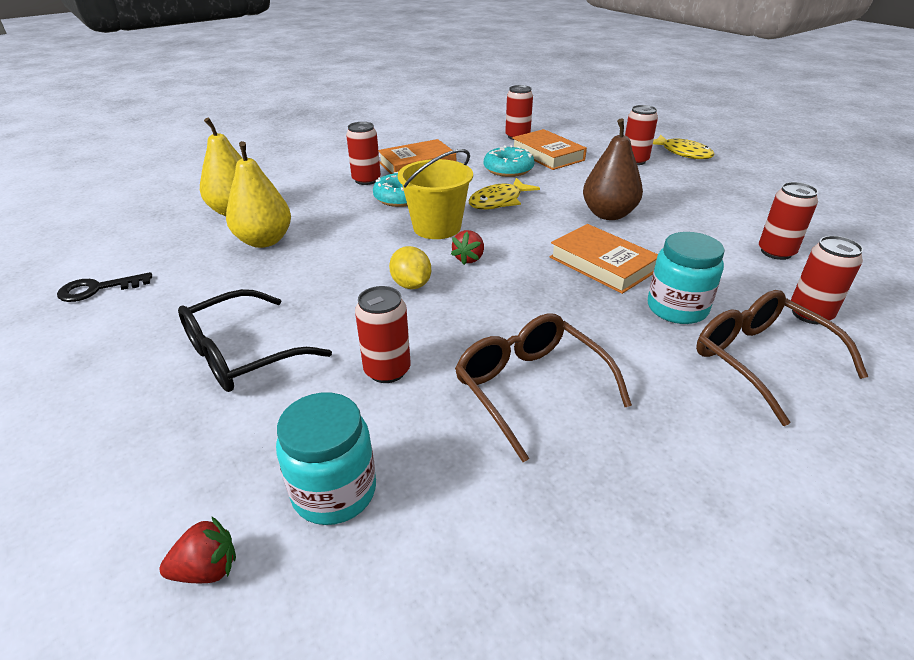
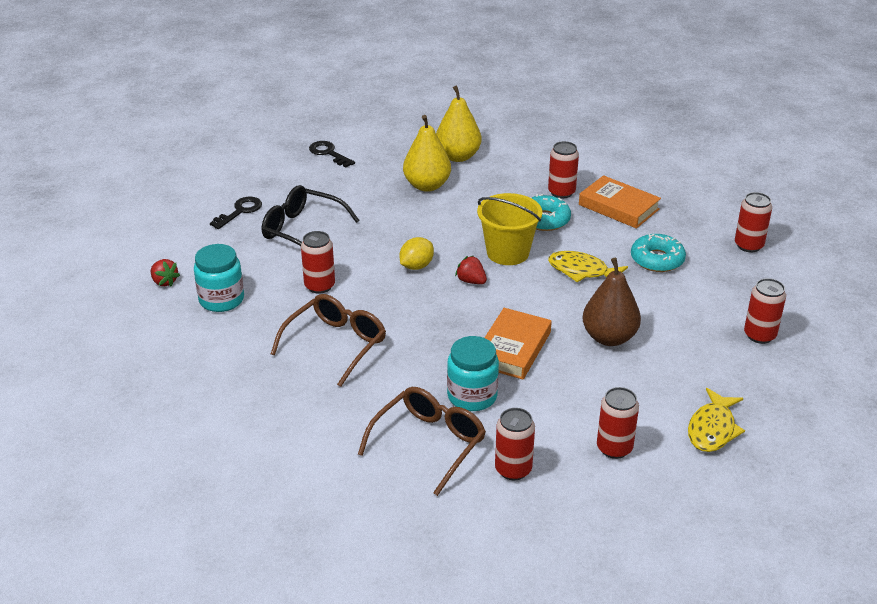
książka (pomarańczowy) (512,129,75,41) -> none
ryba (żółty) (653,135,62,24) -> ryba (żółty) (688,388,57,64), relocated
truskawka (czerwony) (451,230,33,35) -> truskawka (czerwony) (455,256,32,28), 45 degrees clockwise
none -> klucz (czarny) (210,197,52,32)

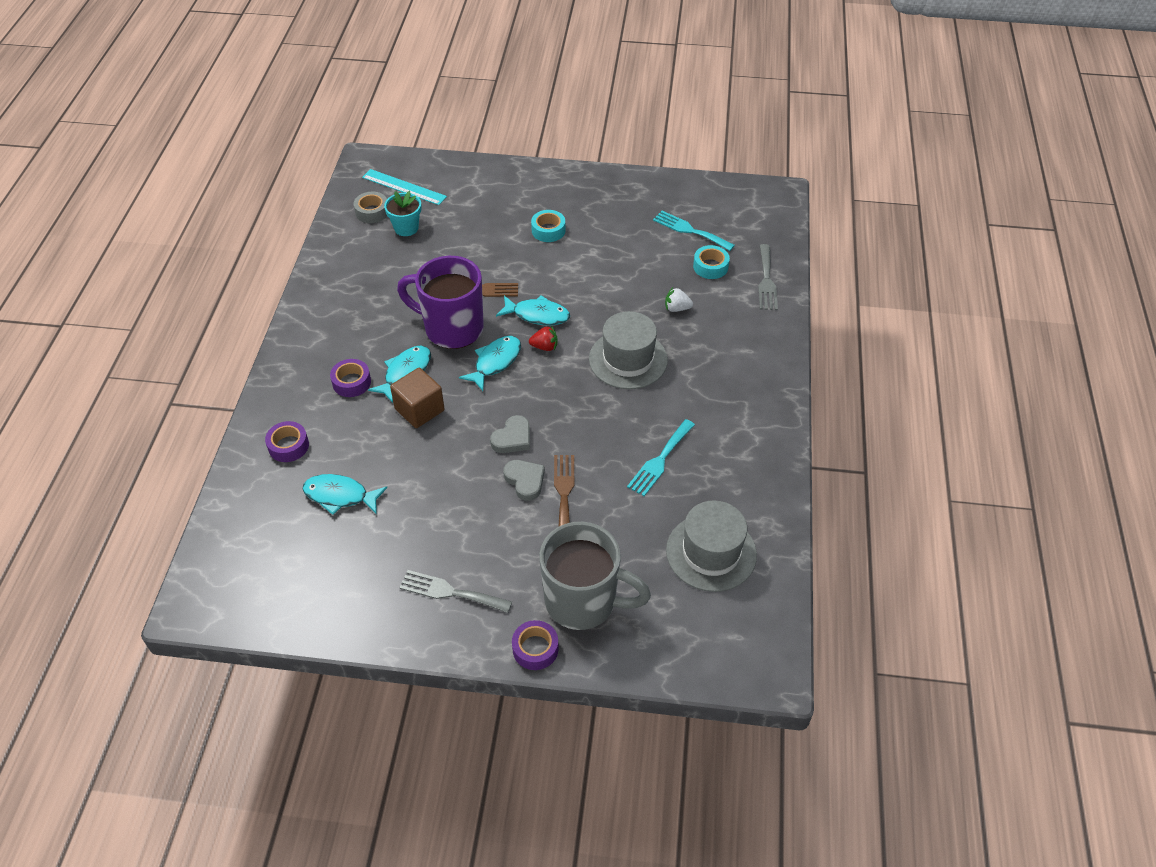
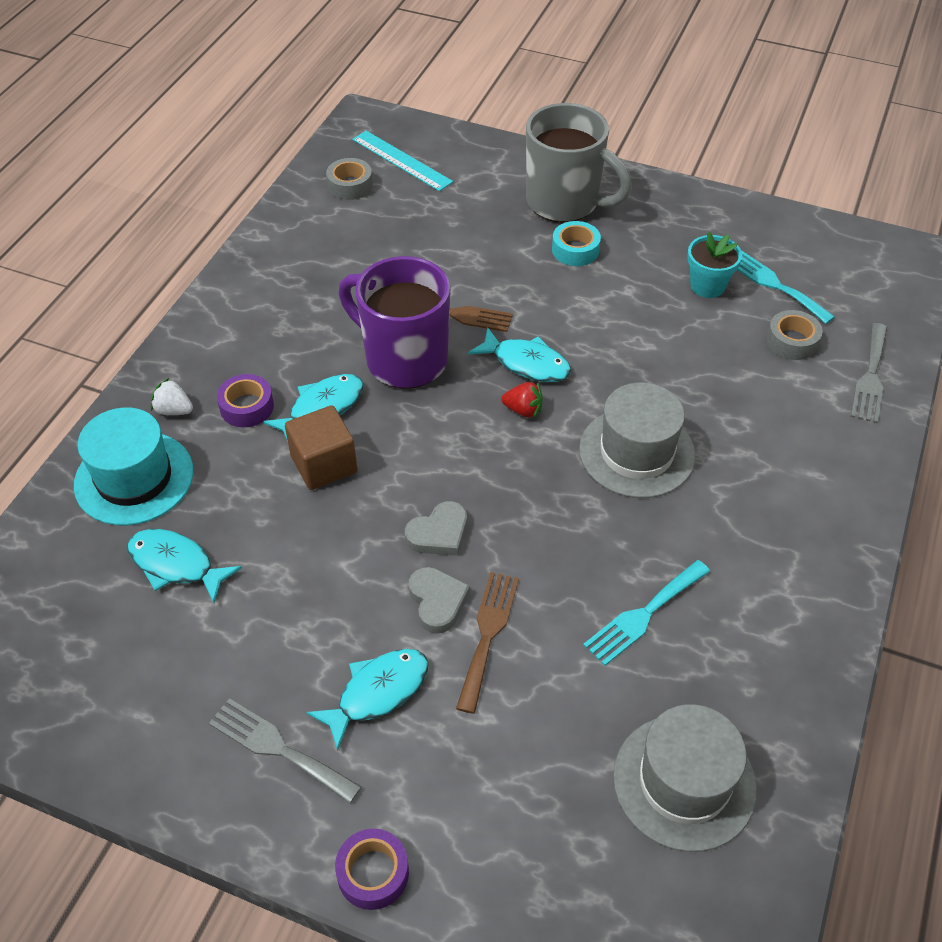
doniczka (turkusowy) (384,191,38,45) -> doniczka (turkusowy) (687,232,55,66), relocated
taśma klejąca (turkusowy) (693,245,37,34) -> taśma klejąca (szary) (766,310,57,50)
truskawka (biały) (665,287,28,25) -> truskawka (biały) (151,378,42,37), relocated
ryba (turkusowy) (459,336,62,55) -> ryba (turkusowy) (306,649,122,102), relocated
taśma klejąca (fioletowy) (265,421,44,41) -> kapelusz (turkusowy) (74,407,119,119)
kubek (szary) (539,522,112,108) -> kubek (szary) (526,103,106,120), relocated

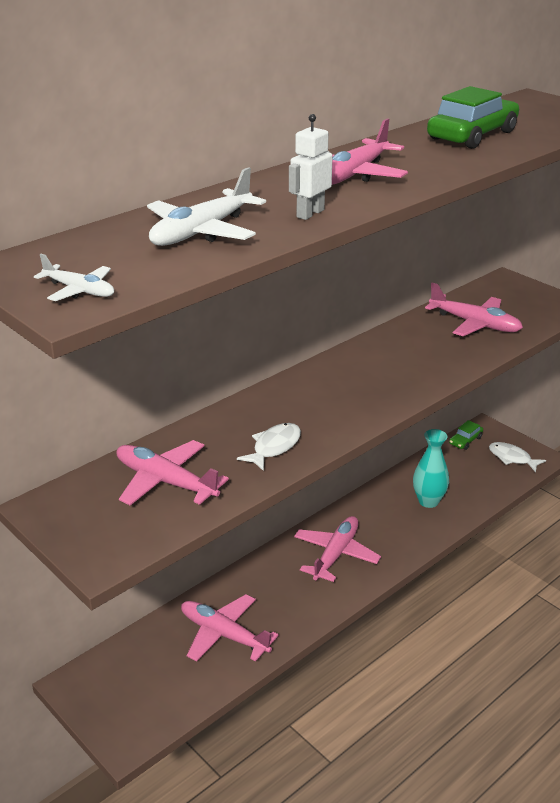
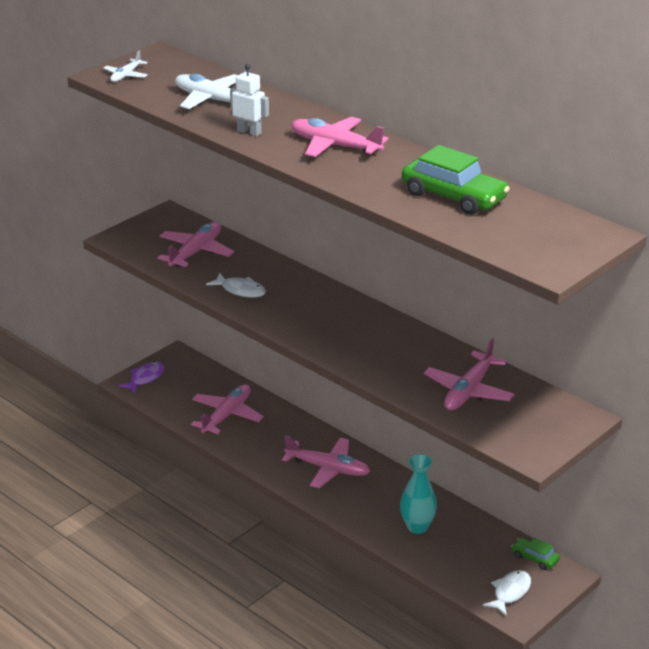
none -> ryba (fioletowy) (118,362,47,32)

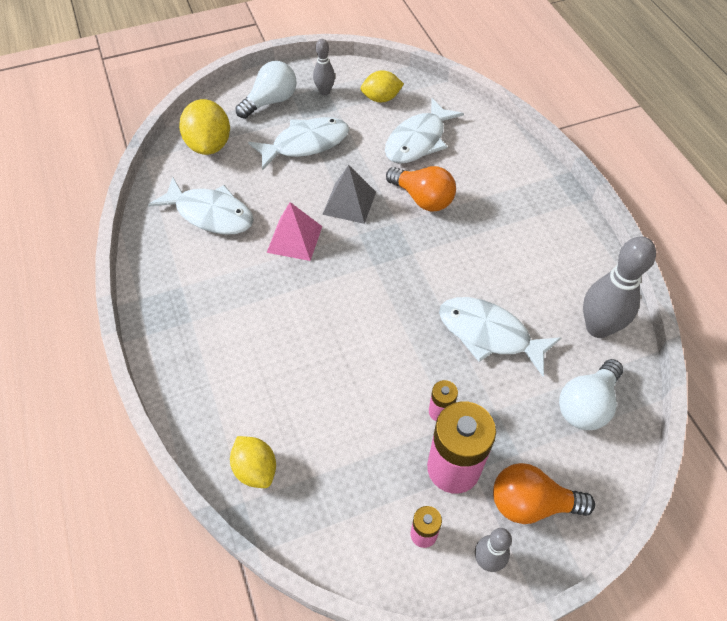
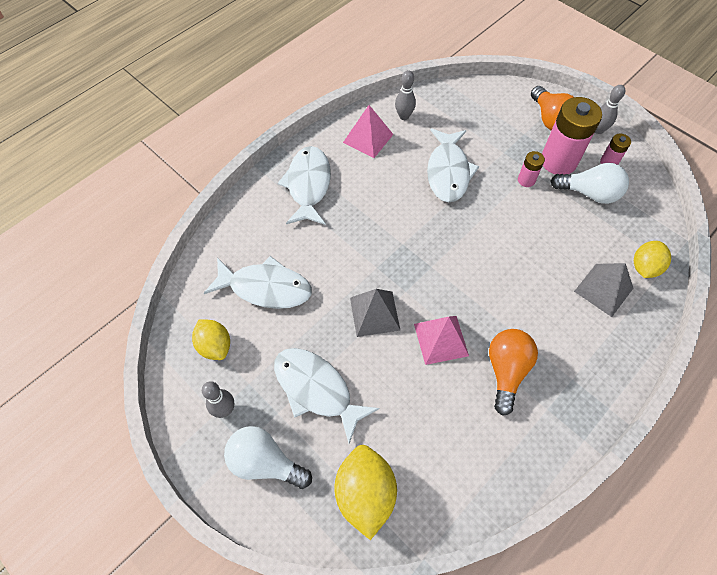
cytryna (żółty) (179,99,51,56) -> cytryna (żółty) (334,445,63,95), 60 degrees counterclockwise
żarówka (pomarańczowy) (386,166,70,45) -> żarówka (pomarańczowy) (489,329,49,87), relocated
ryba (biały) (148,177,106,58) -> ryba (biały) (278,146,53,79), relocated
kręgiel (szary) (583,236,73,102) -> kręgiel (szary) (395,70,21,50), x0.55
żarówka (biały) (559,359,64,71) -> żarówka (biały) (550,163,79,41), relocated
none -> piramida (różowy) (343,105,51,53)
none -> piramida (szary) (574,263,59,54)

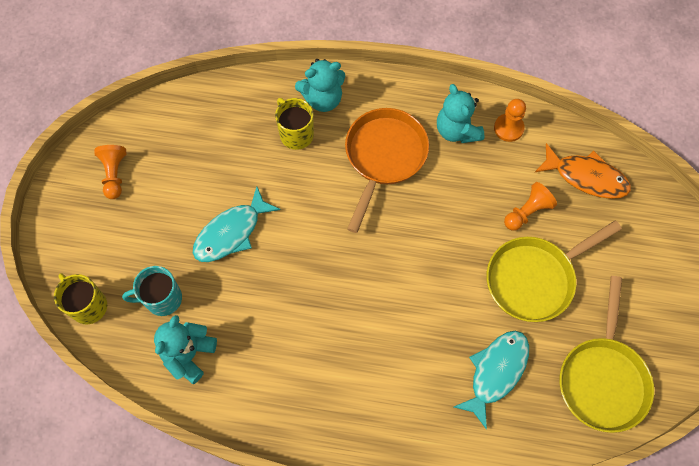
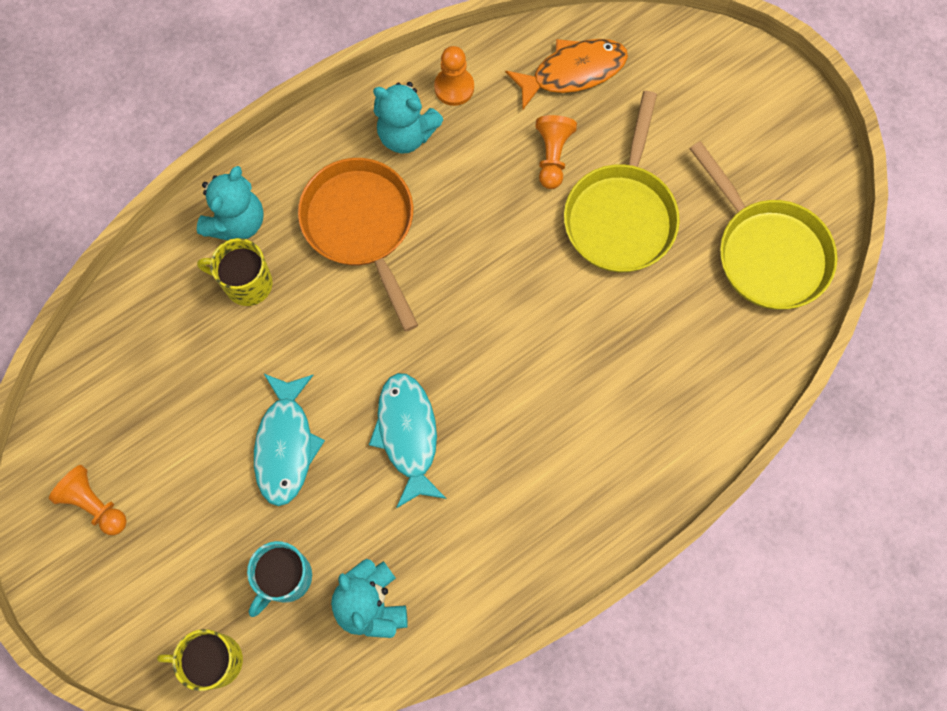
ryba (turkusowy) (454,331,75,99) -> ryba (turkusowy) (369,373,78,135), relocated

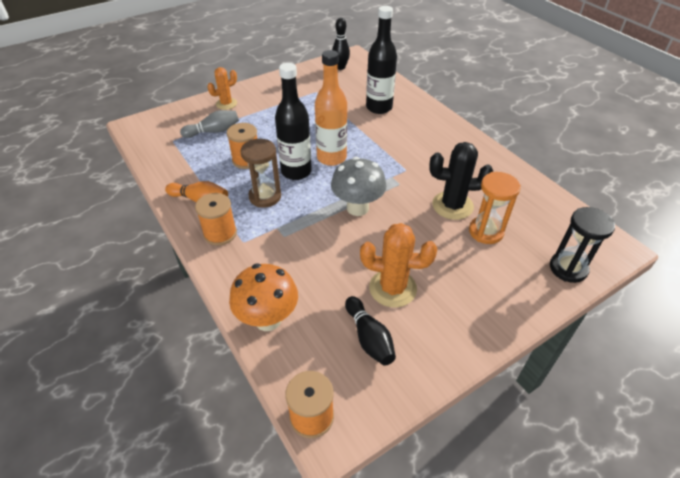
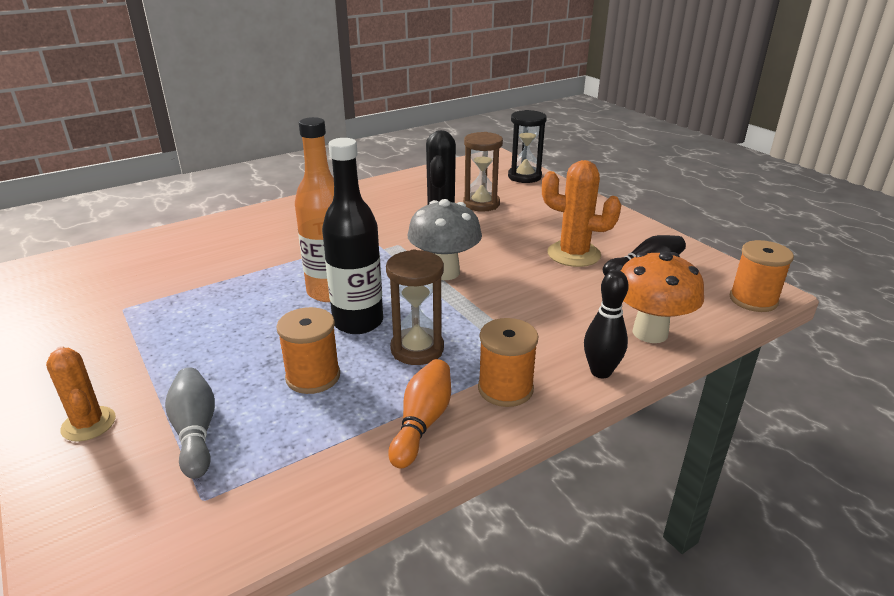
butelka (czarny) (366,6,31,108) -> none
kręgiel (czarny) (332,18,18,52) -> kręgiel (czarny) (584,270,44,108), relocated
klepsydra (pomarańczowy) (469,172,52,72) -> klepsydra (brązowy) (463,132,40,80)
kaktus (pomarańczowy) (360,223,77,85) -> kaktus (pomarańczowy) (542,160,79,107), 75 degrees counterclockwise

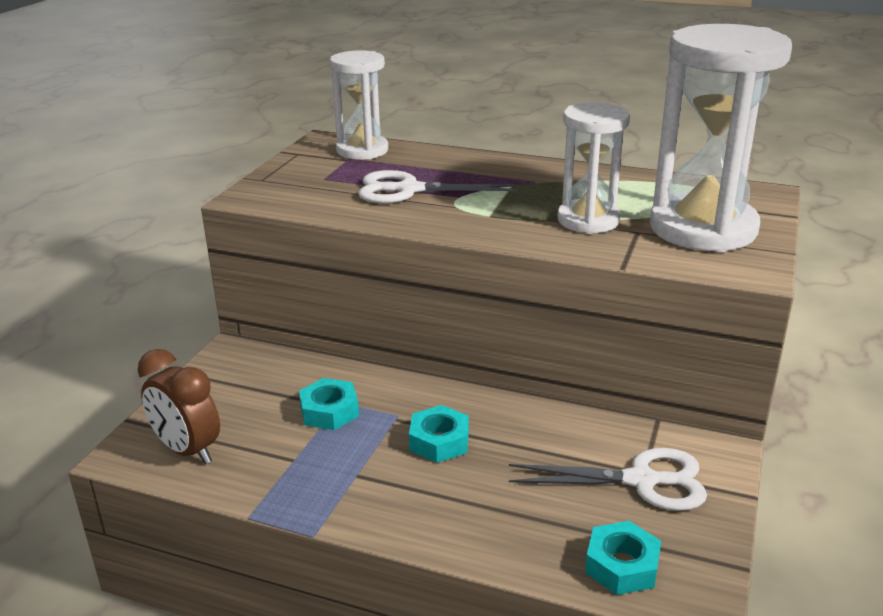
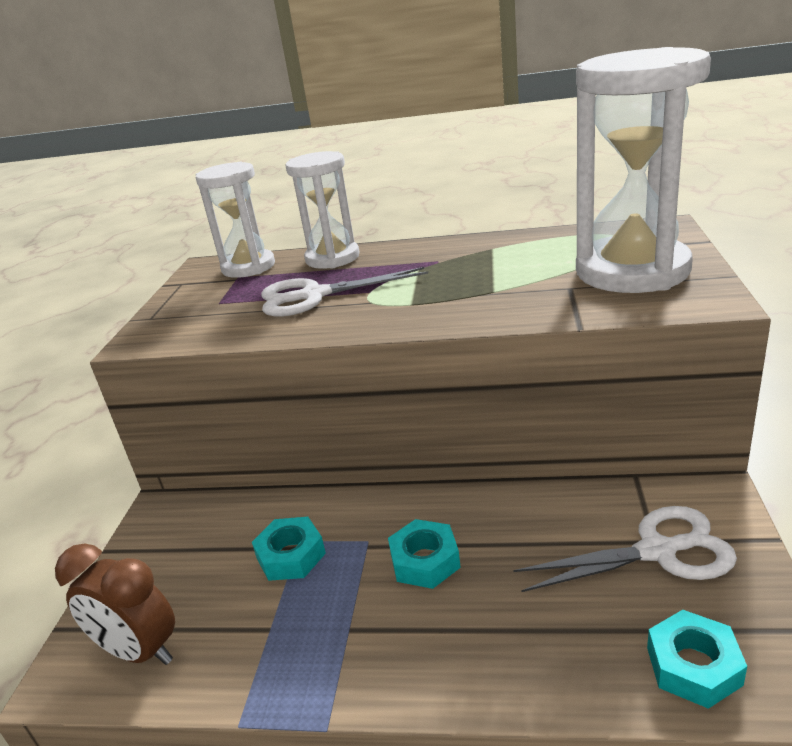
klepsydra (biały) (557,102,73,132) -> klepsydra (biały) (285,151,74,118), relocated

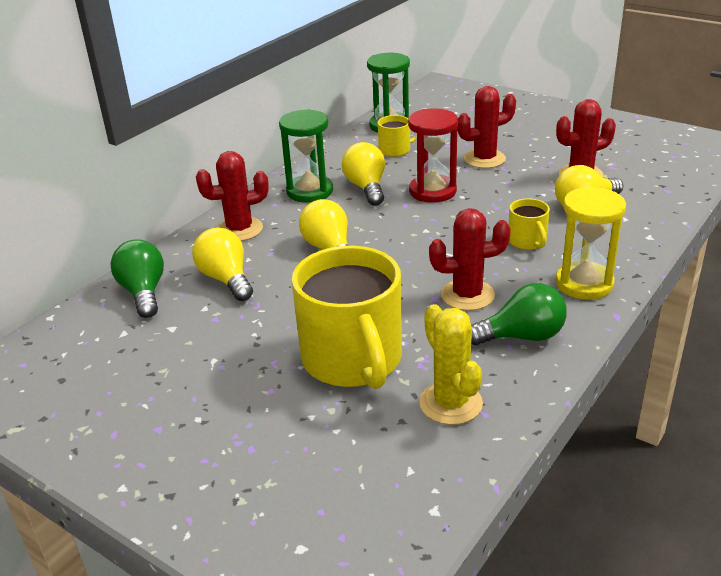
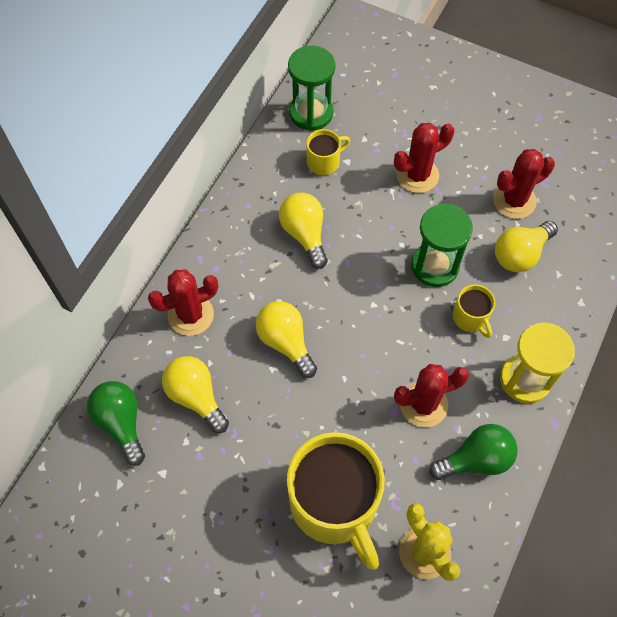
klepsydra (czerwony) (408,108,50,95) -> none
klepsydra (zielony) (279,109,54,94) -> klepsydra (zielony) (411,203,62,84), relocated

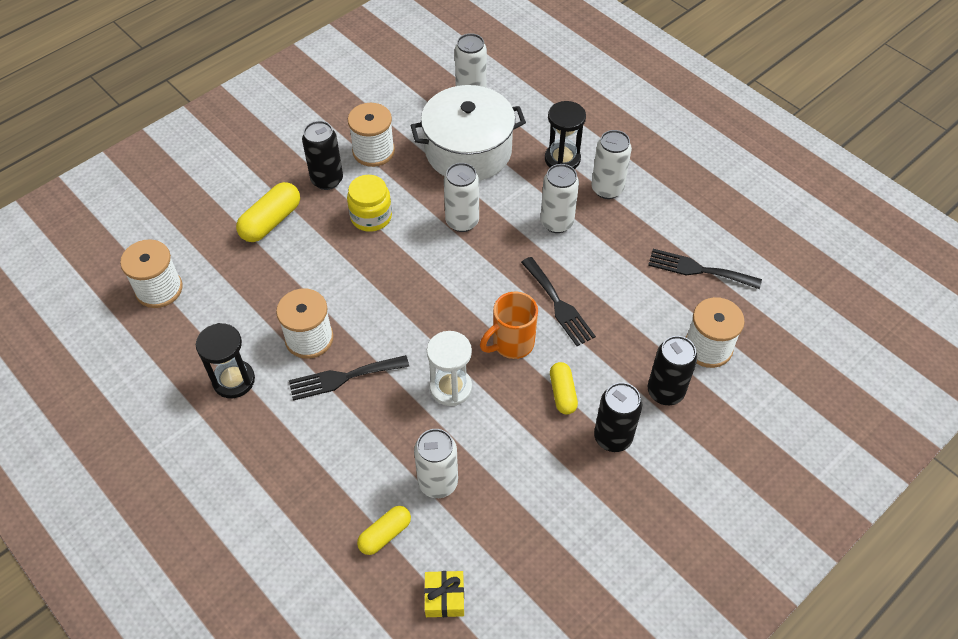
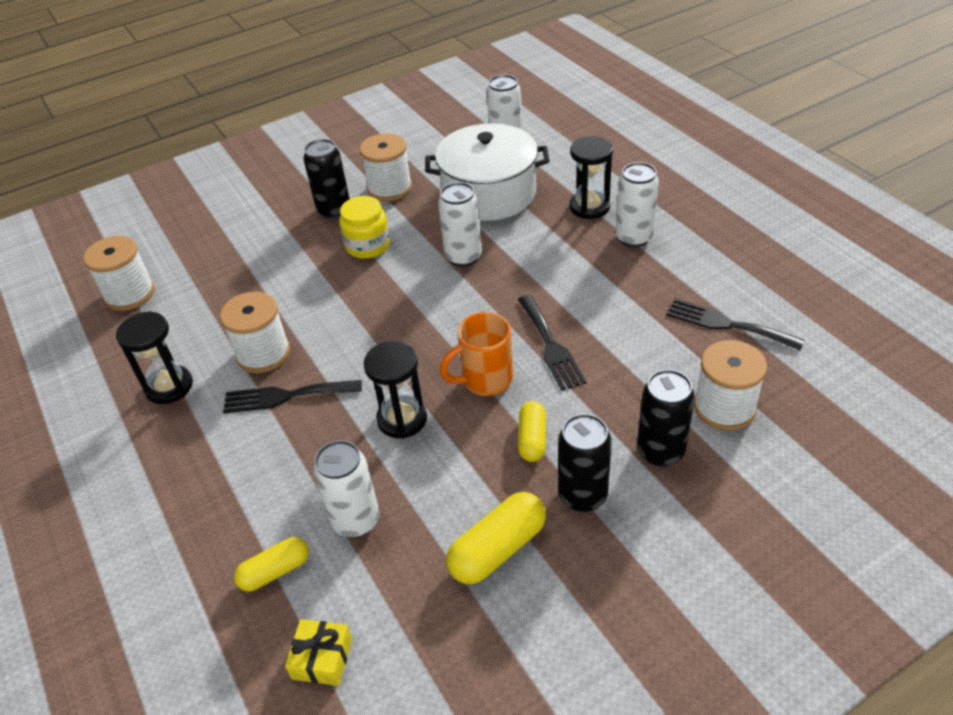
puszka (biały) (540,164,39,69) -> none
kapsułka (żółty) (236,182,64,60) -> kapsułka (żółty) (446,492,100,92), relocated
klepsydra (biały) (427,331,45,75) -> klepsydra (czarny) (363,341,64,98)

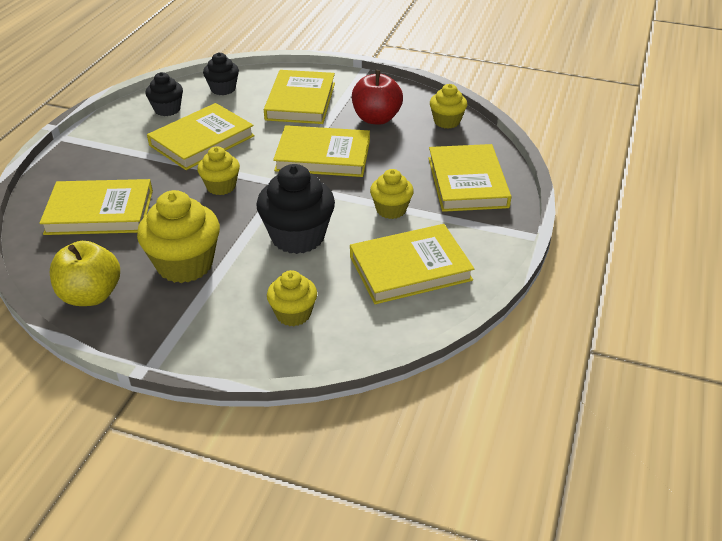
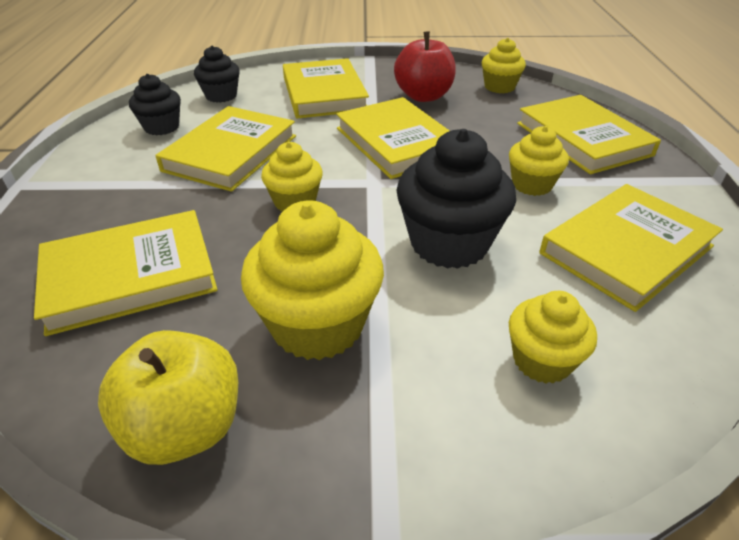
książka (żółty) (273,125,97,52) -> książka (żółty) (336,97,114,82), 75 degrees clockwise

